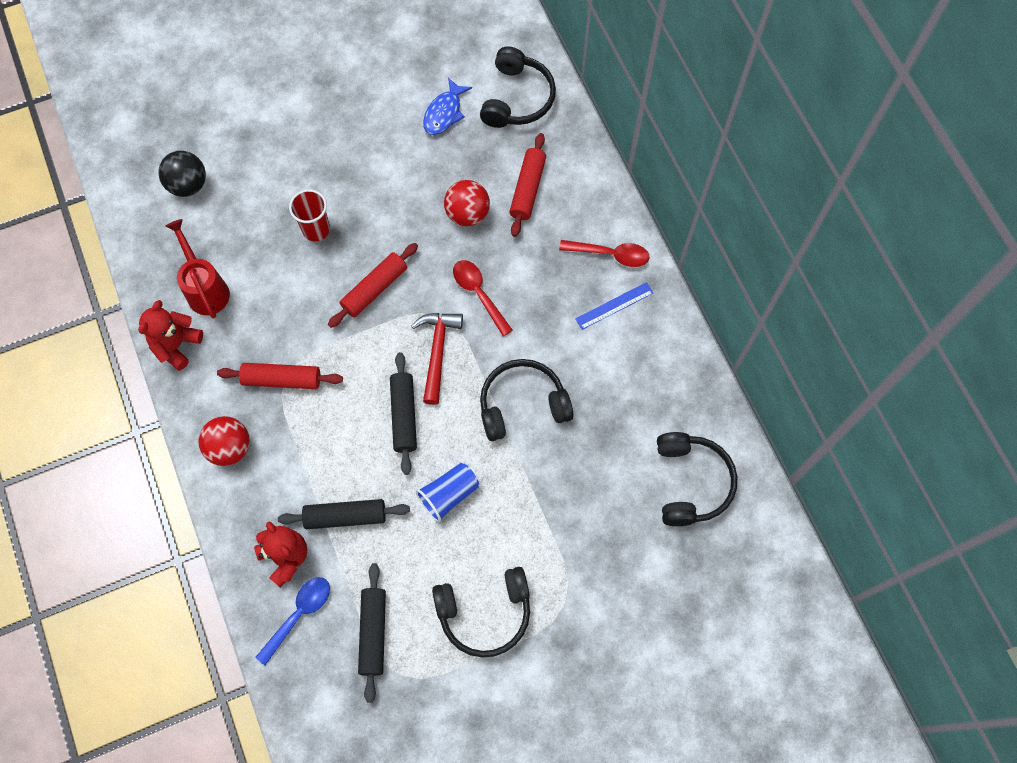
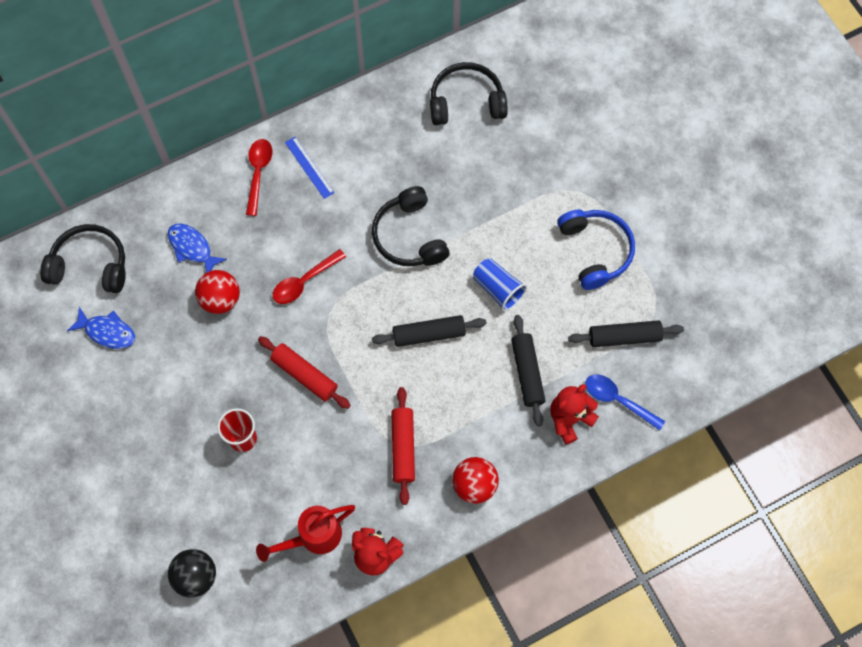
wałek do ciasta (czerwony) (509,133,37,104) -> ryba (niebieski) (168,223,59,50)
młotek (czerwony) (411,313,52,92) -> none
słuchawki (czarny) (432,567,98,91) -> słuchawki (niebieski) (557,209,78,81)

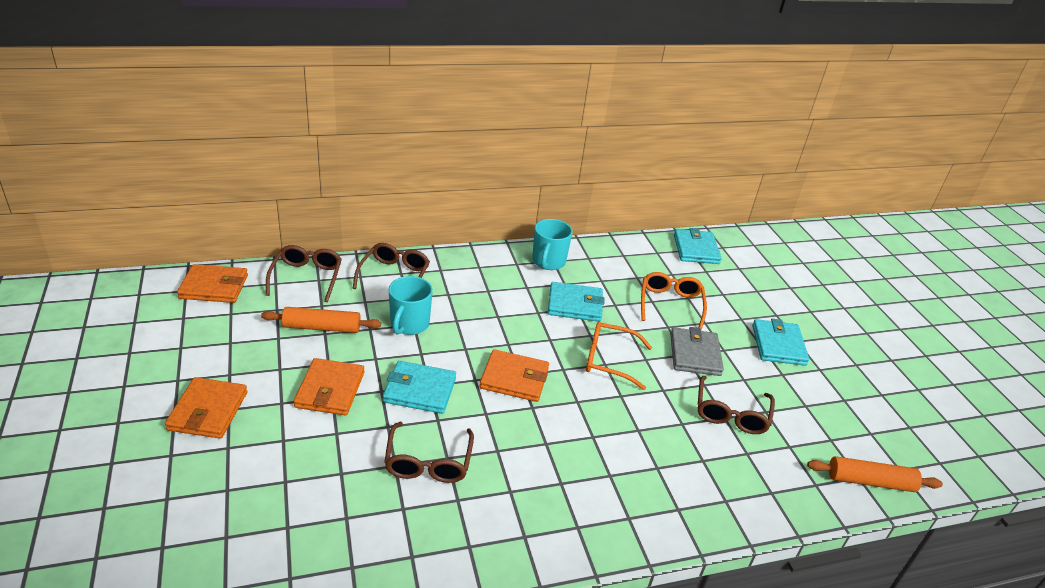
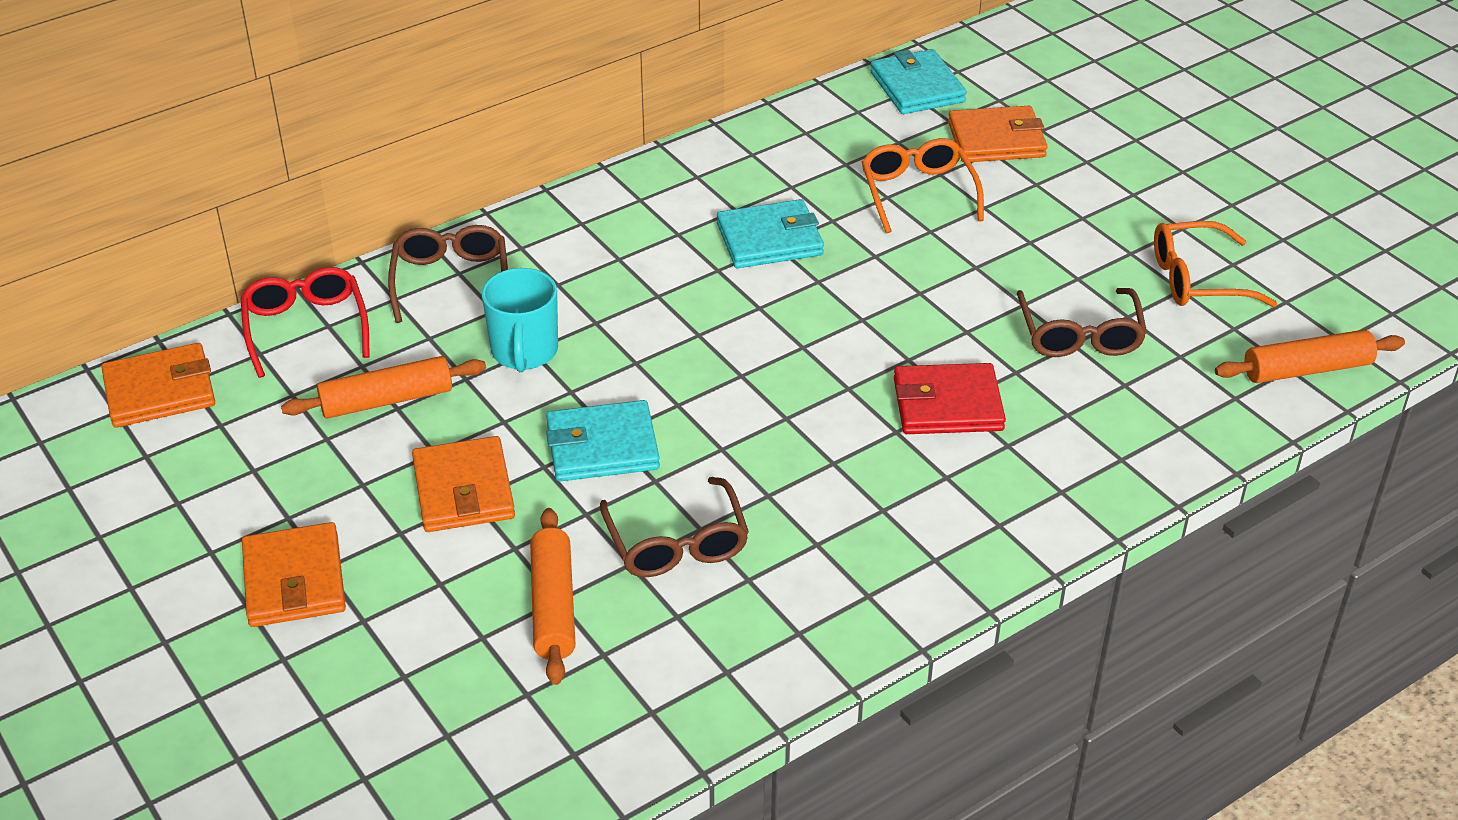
kubek (turkusowy) (532,219,41,51) -> none
okulary (brązowy) (266,245,76,57) -> okulary (czerwony) (240,267,130,111)
portfel (turkusowy) (752,319,57,47) -> none
okulary (pomarańczowy) (586,321,66,69) -> okulary (pomarańczowy) (1154,221,123,86), relocated
portfel (szary) (670,327,54,49) -> none
portfel (pomarańczowy) (480,349,69,53) -> portfel (pomarańczowy) (948,106,100,56), relocated
none -> portfel (czerwony) (894,363,112,71)
none -> wałek do ciasta (pomarańczowy) (530,508,45,177)

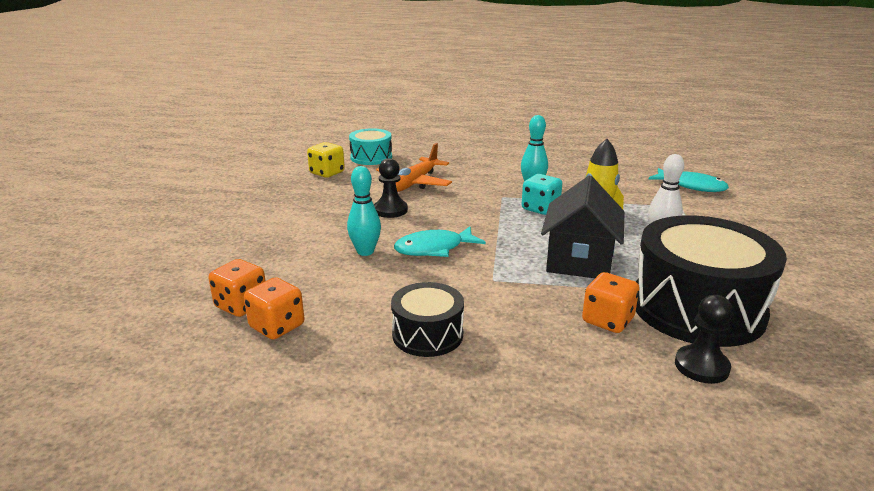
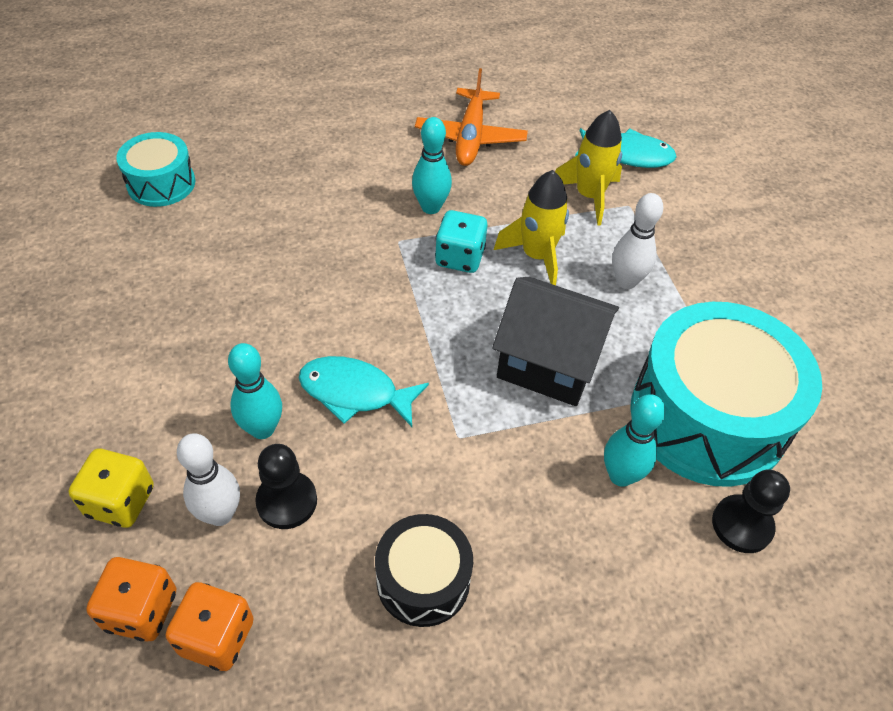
kostka do gry (żółty) (307,142,38,36) -> kostka do gry (żółty) (69,449,85,79), relocated
samolot (pomarańczowy) (376,143,76,49) -> samolot (pomarańczowy) (415,68,113,98), relocated
pionek (czarny) (374,158,34,60) -> pionek (czarny) (255,444,62,85), relocated
domek (czarny) (541,176,84,102) -> domek (czarny) (492,277,127,129), 60 degrees counterclockwise
bęben (czarny) (636,215,151,132) -> bęben (turkusowy) (630,302,192,185)
ryba (turkusowy) (394,227,92,30) -> ryba (turkusowy) (299,356,130,71), 60 degrees clockwise
kostka do gry (pomarańczowy) (582,272,57,61) -> kręgiel (turkusowy) (604,394,62,93)
none -> rakieta (żółty) (555,110,67,116)
none -> kręgiel (biały) (177,433,63,93)

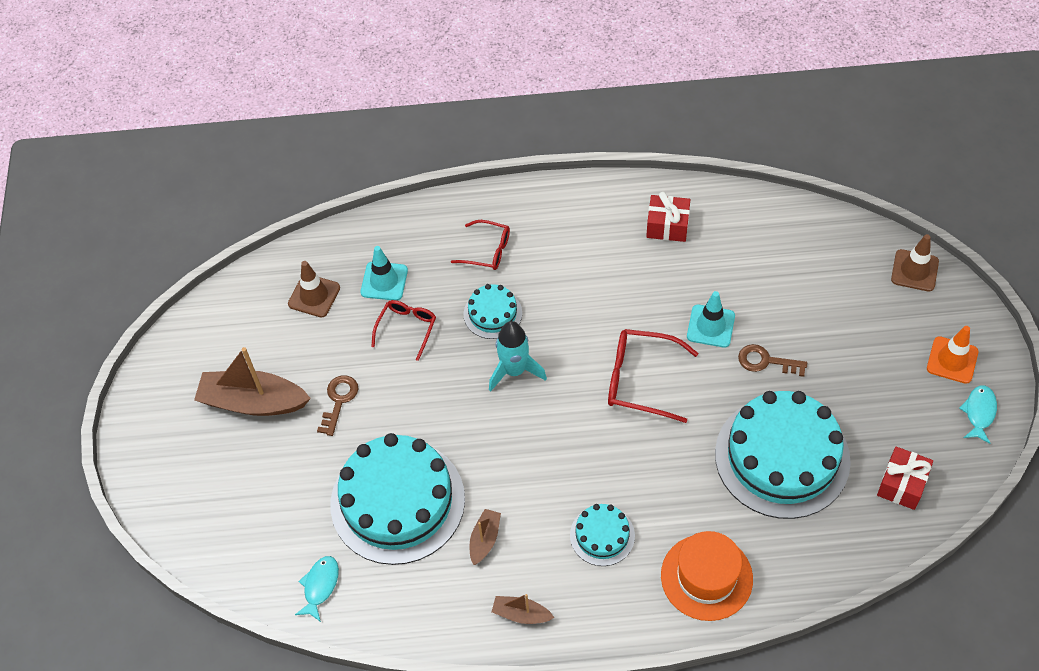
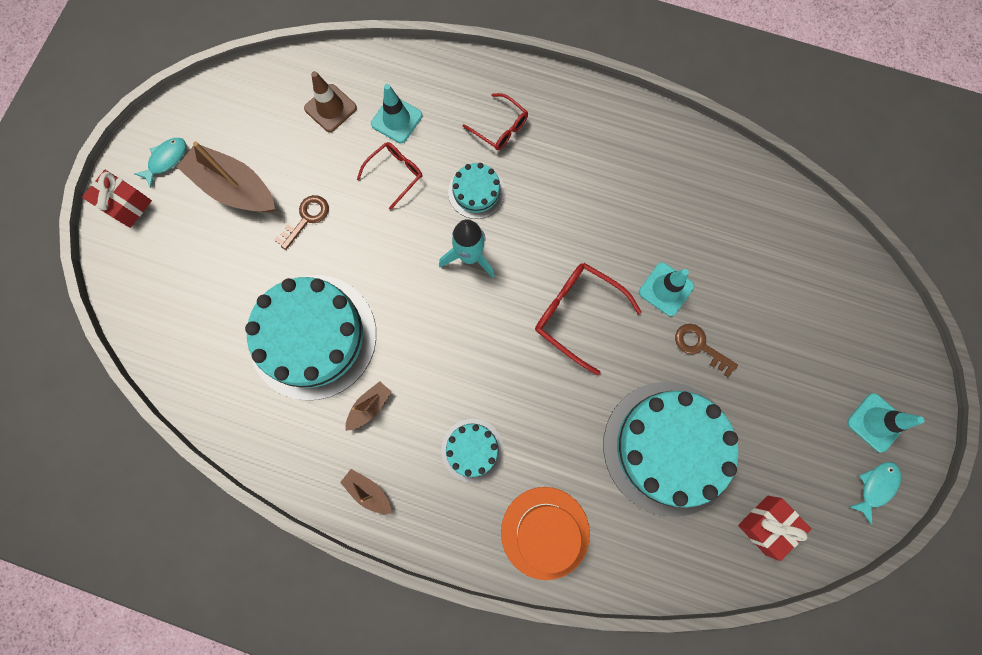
prezent (czerwony) (646,192,44,50) -> prezent (czerwony) (82,170,70,58), relocated
pachołek (brązowy) (891,234,48,58) -> none
pachołek (pomarańczowy) (927,326,51,58) -> pachołek (turkusowy) (847,393,78,60)
ryba (turkusowy) (295,556,44,66) -> ryba (turkusowy) (134,138,52,50), relocated

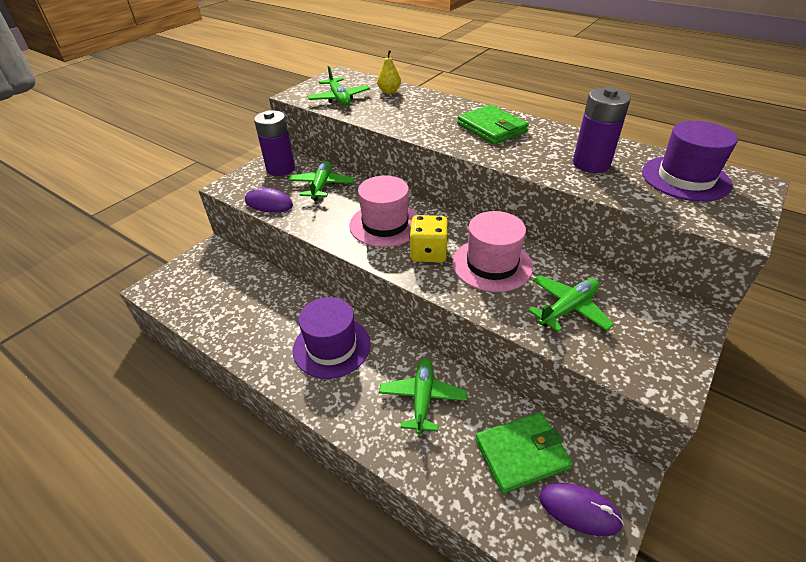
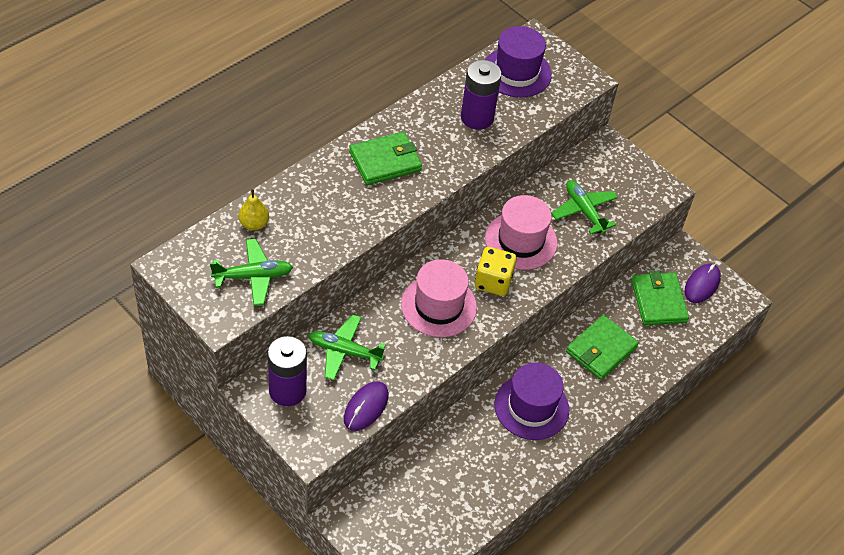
samolot (zielony) (379,358,88,76) -> portfel (zielony) (566,315,73,65)

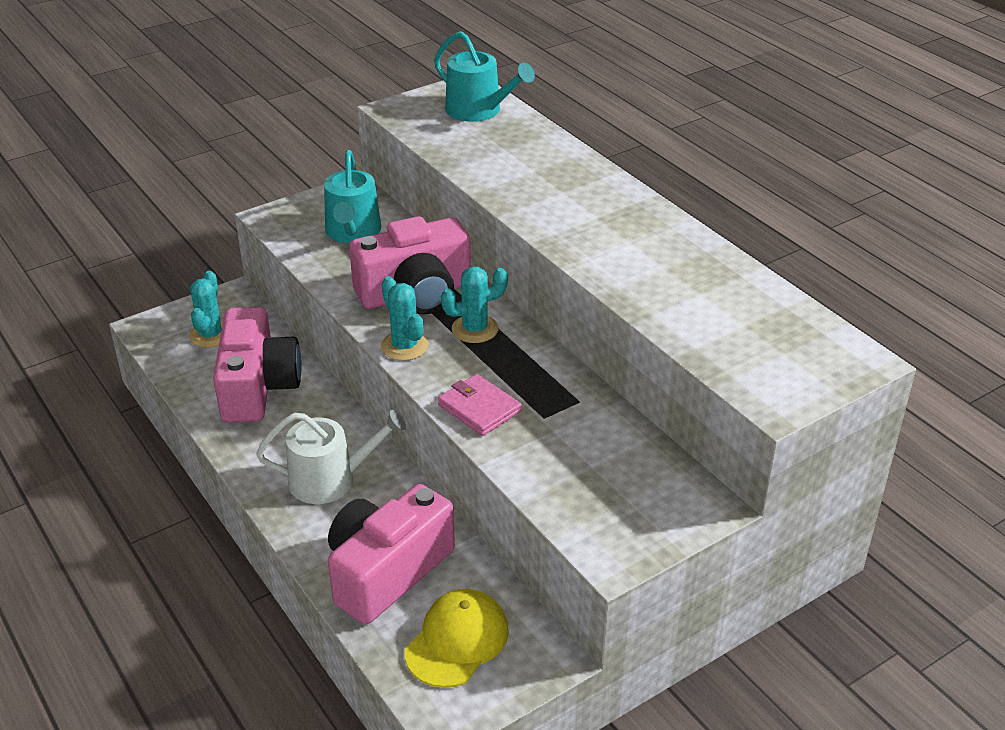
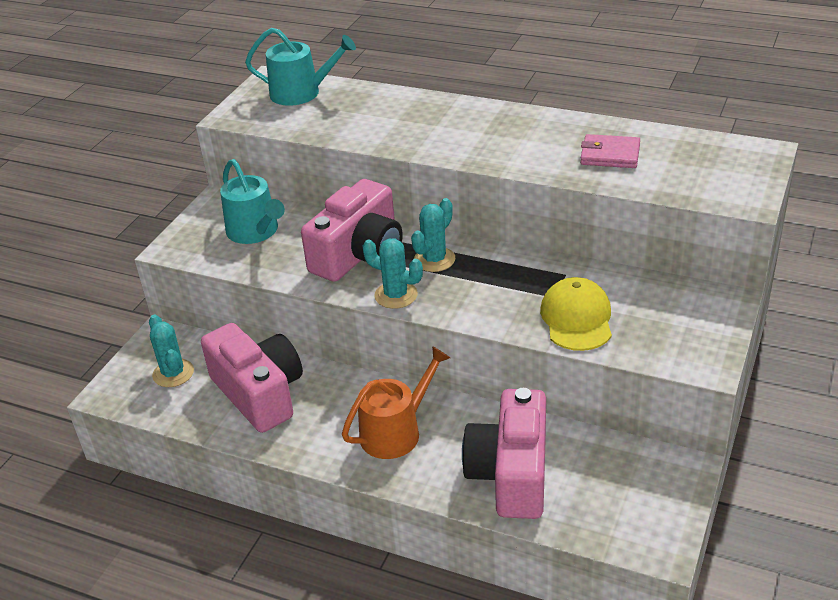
portfel (różowy) (438,374,84,62) -> portfel (różowy) (580,134,60,34), relocated
konewka (biały) (256,410,150,94) -> konewka (pomarańczowy) (342,346,108,113)
czapka (żółty) (405,589,104,99) -> czapka (żółty) (540,277,72,74), relocated

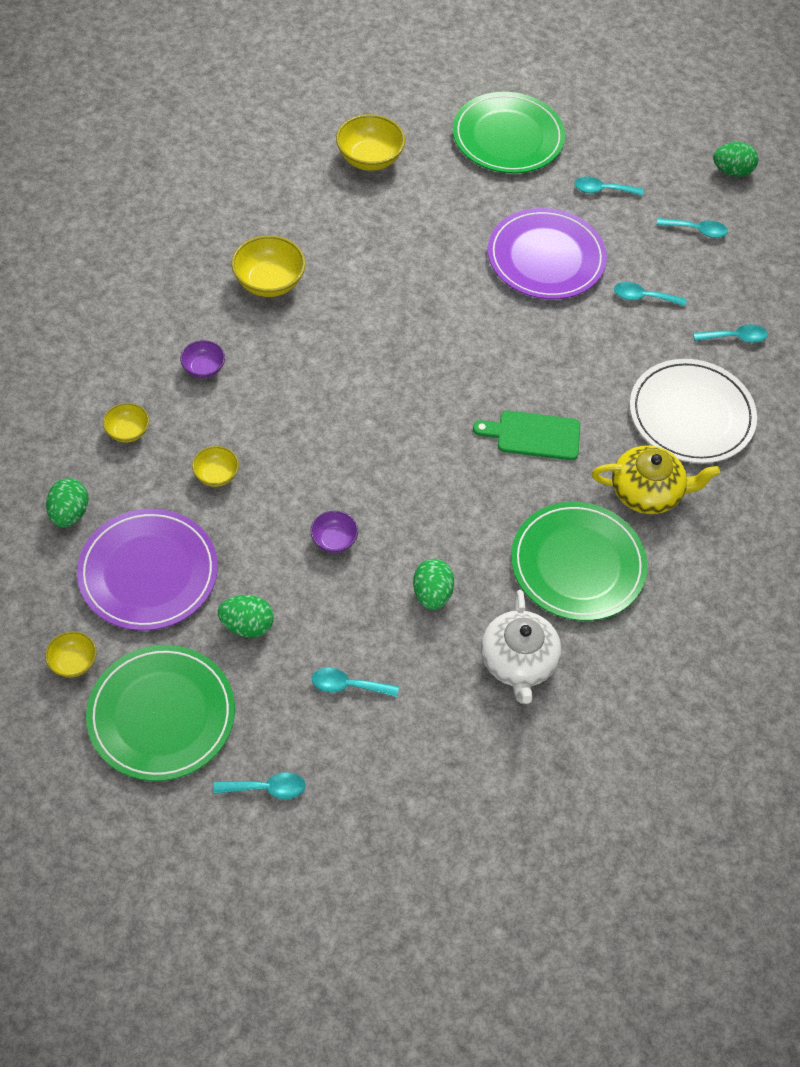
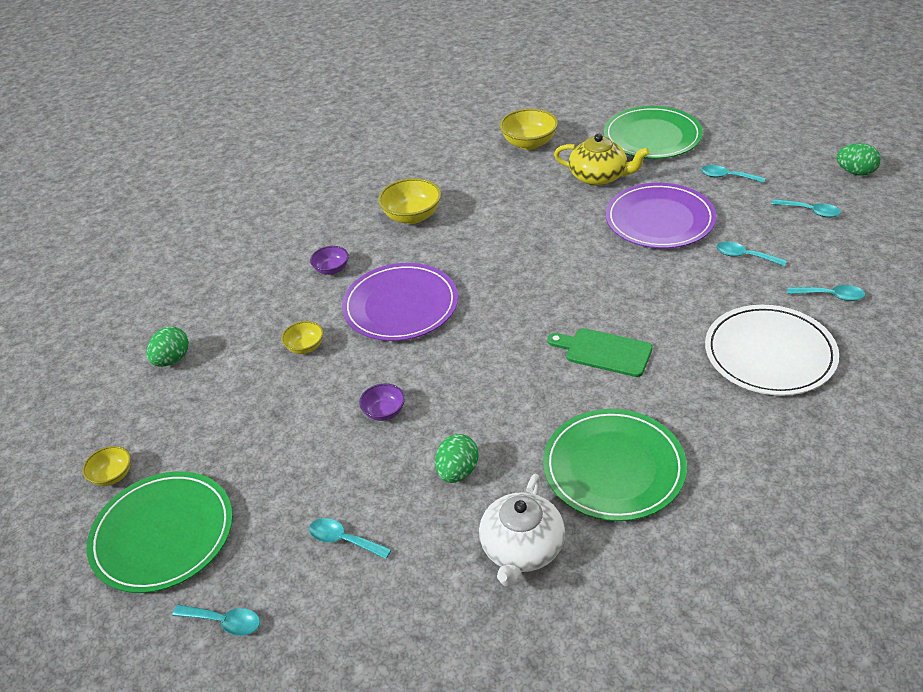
miska (żółty) (103,403,46,40) -> none
imbryk (żółty) (592,446,128,68) -> imbryk (żółty) (554,134,96,52), relocated
talerz (fioletowy) (77,509,141,122) -> talerz (fioletowy) (342,263,116,78), relocated
jajko (zielony) (218,595,56,43) -> none

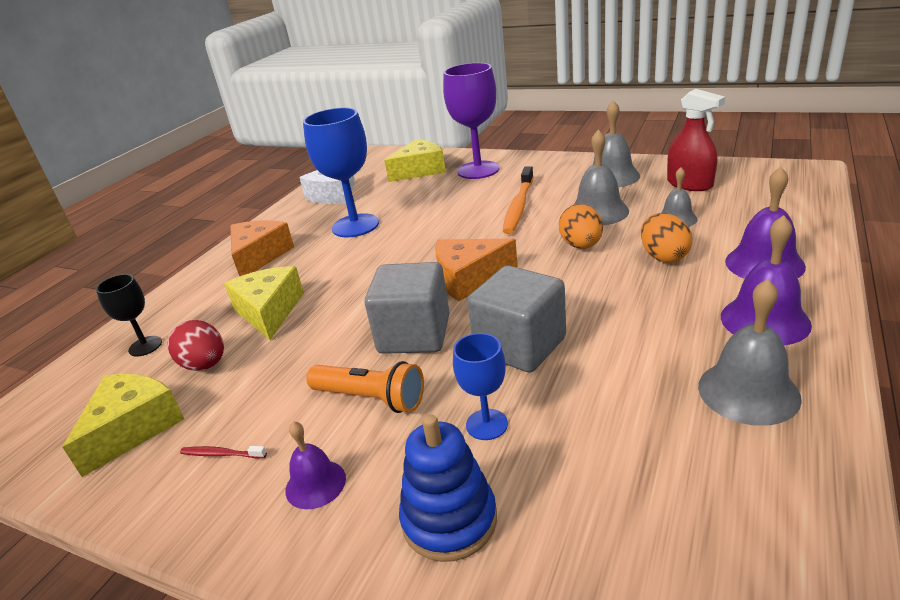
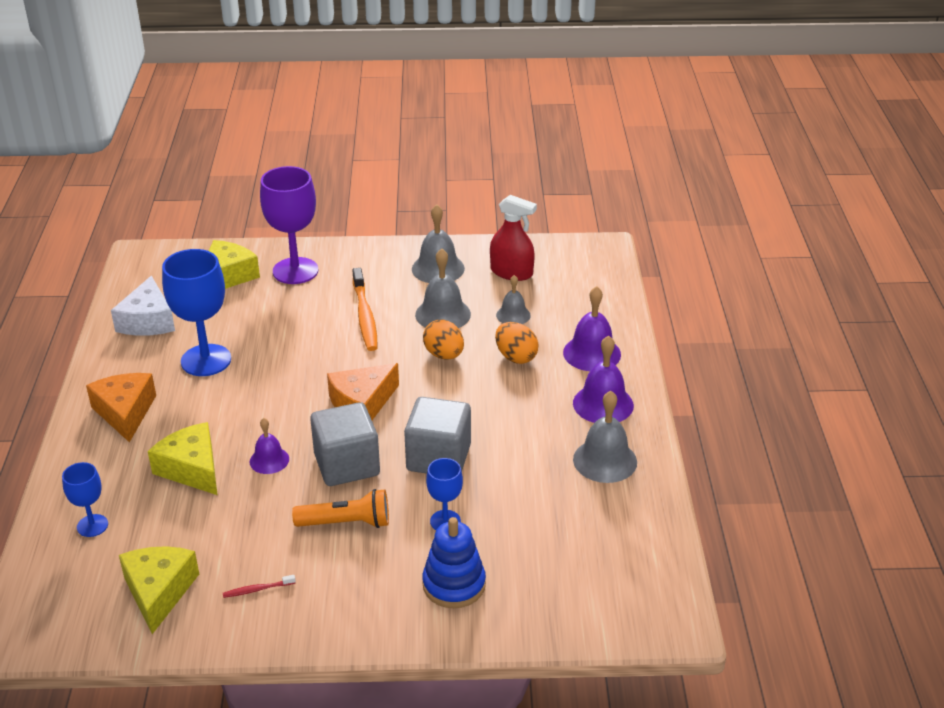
kielich (czarny) (96,274,66,82) -> kielich (niebieski) (62,462,46,75)
jajko (czerwony) (167,320,57,51) -> none
dzwonek (fioletowy) (285,421,61,88) -> dzwonek (fioletowy) (249,418,40,56), relocated

